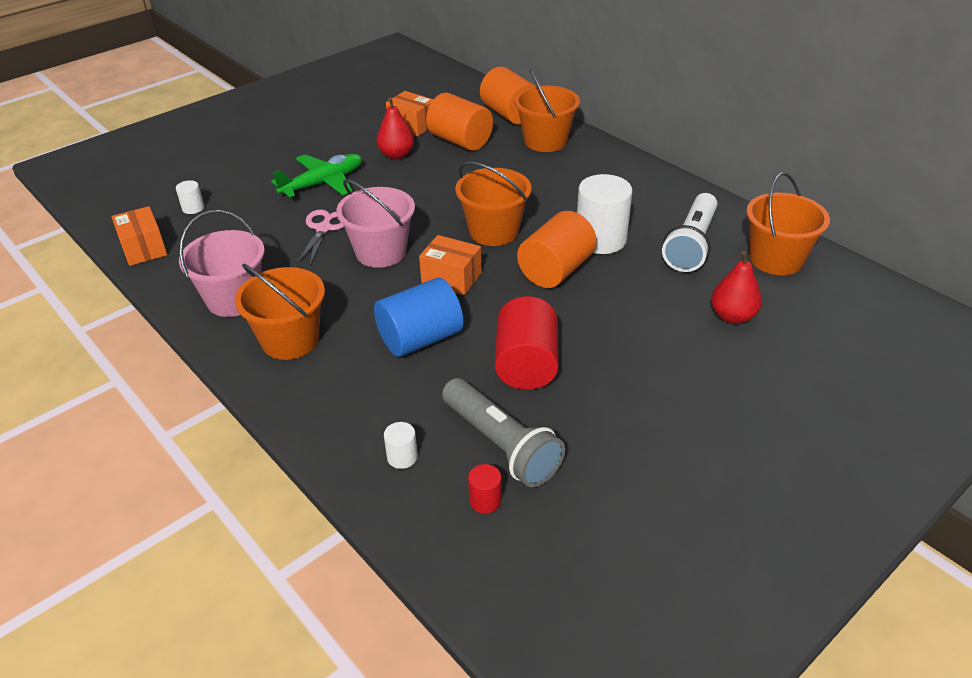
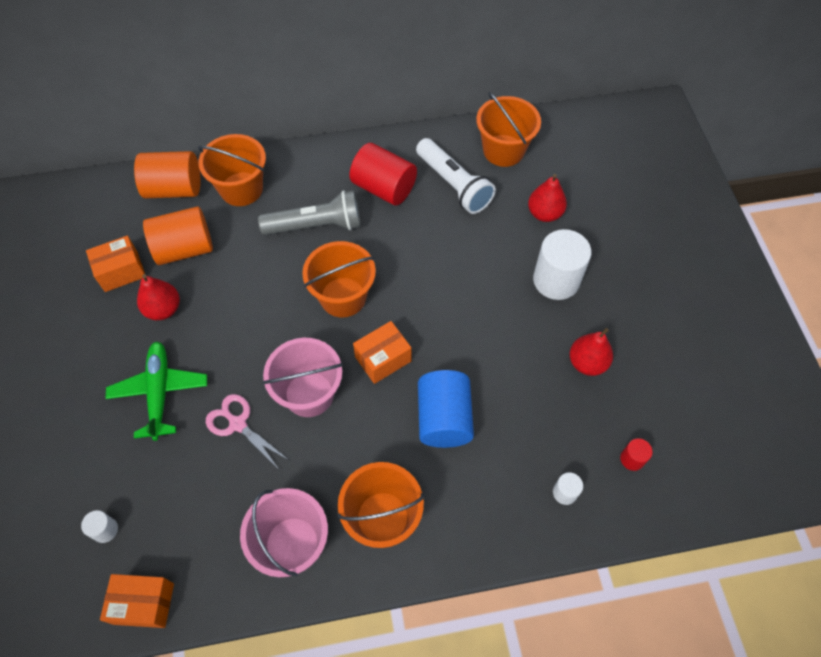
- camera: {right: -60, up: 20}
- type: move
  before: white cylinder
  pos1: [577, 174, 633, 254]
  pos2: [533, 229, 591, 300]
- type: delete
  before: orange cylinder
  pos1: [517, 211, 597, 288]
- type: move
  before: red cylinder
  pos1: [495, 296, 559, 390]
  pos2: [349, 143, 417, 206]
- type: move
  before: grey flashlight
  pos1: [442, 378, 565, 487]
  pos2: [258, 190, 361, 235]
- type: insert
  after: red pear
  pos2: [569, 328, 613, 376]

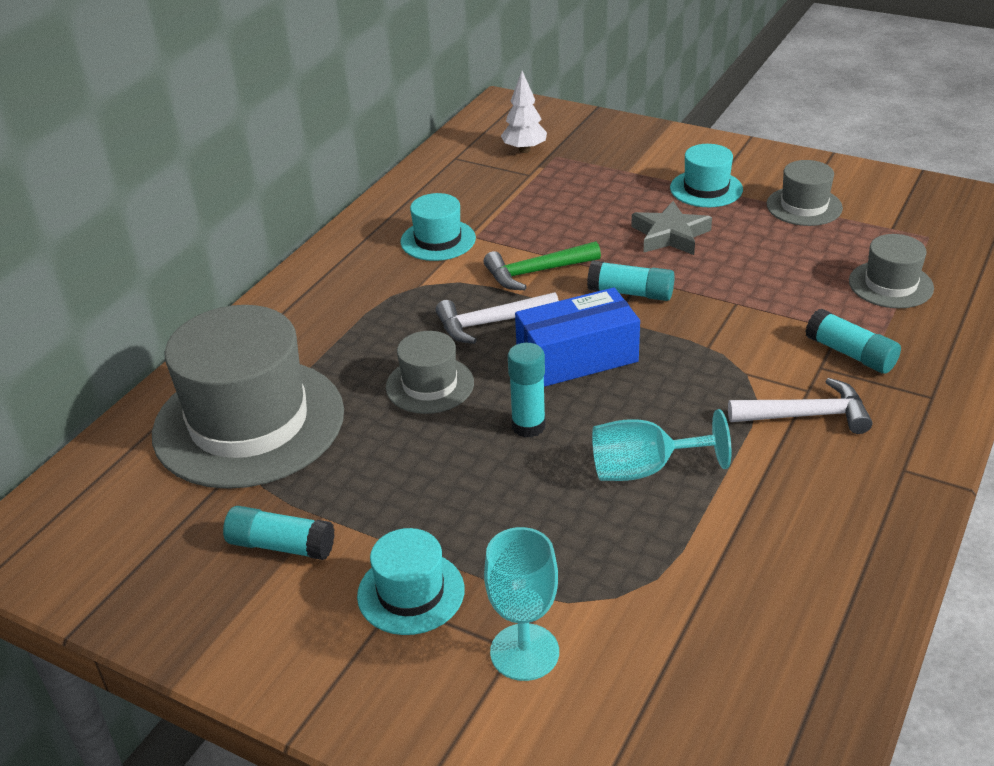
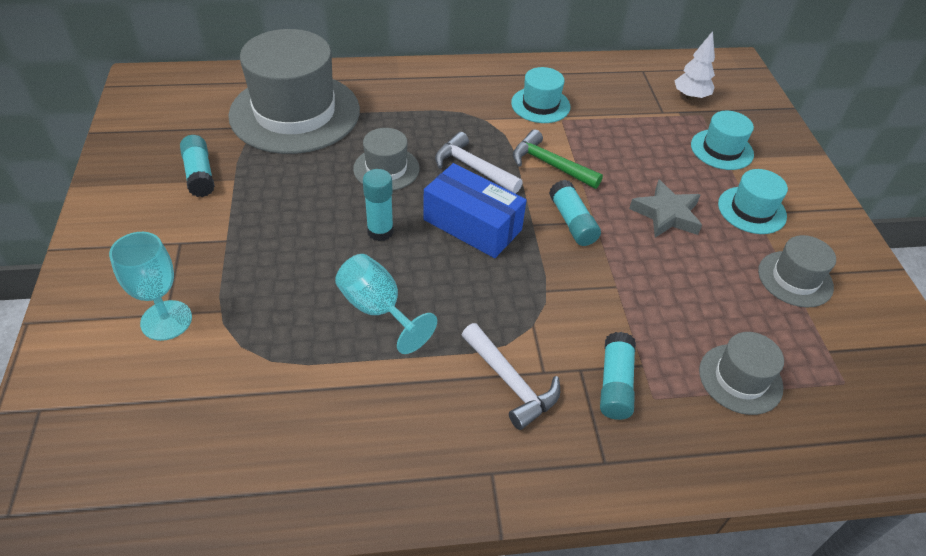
- camera: {right: 50, up: 10}
- type: move
  before: turquoise hat
  pos1: [357, 528, 465, 635]
  pos2: [691, 111, 754, 170]

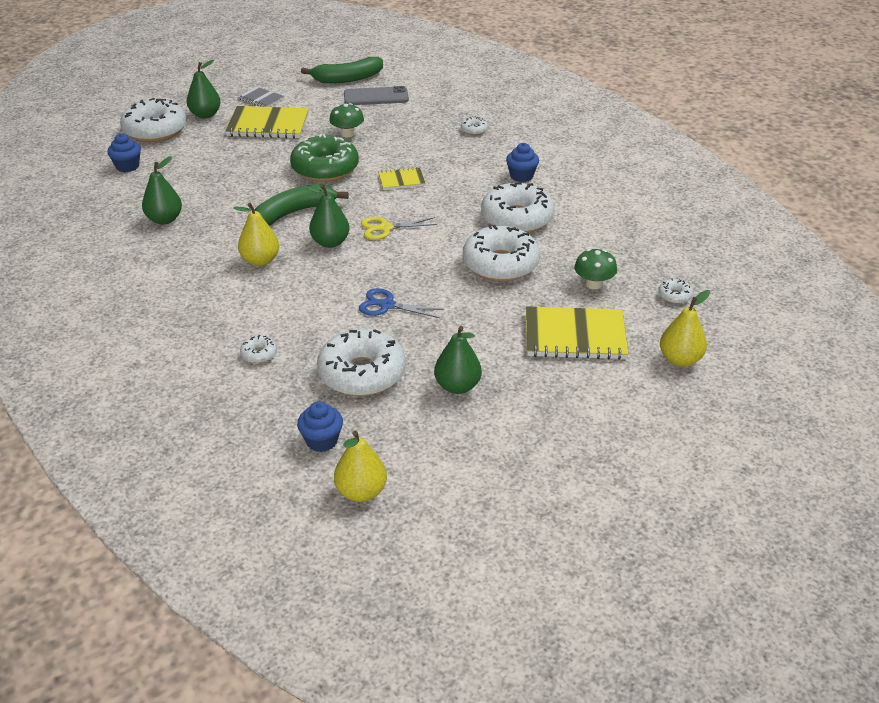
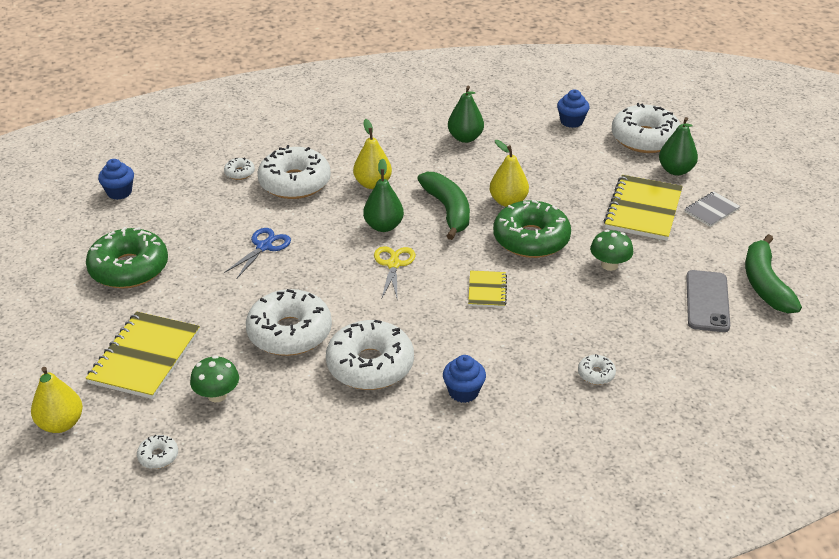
- camera: {right: 105, up: 0}
- type: replace
  before: green pear
  after: green donut
  pos1: [434, 326, 482, 394]
  pos2: [86, 227, 168, 288]
- type: move
  before: white donut
  pos1: [317, 329, 406, 396]
  pos2: [257, 145, 331, 199]
- type: move
  before: yellow pear
  pos1: [334, 431, 387, 502]
  pos2: [490, 140, 529, 207]

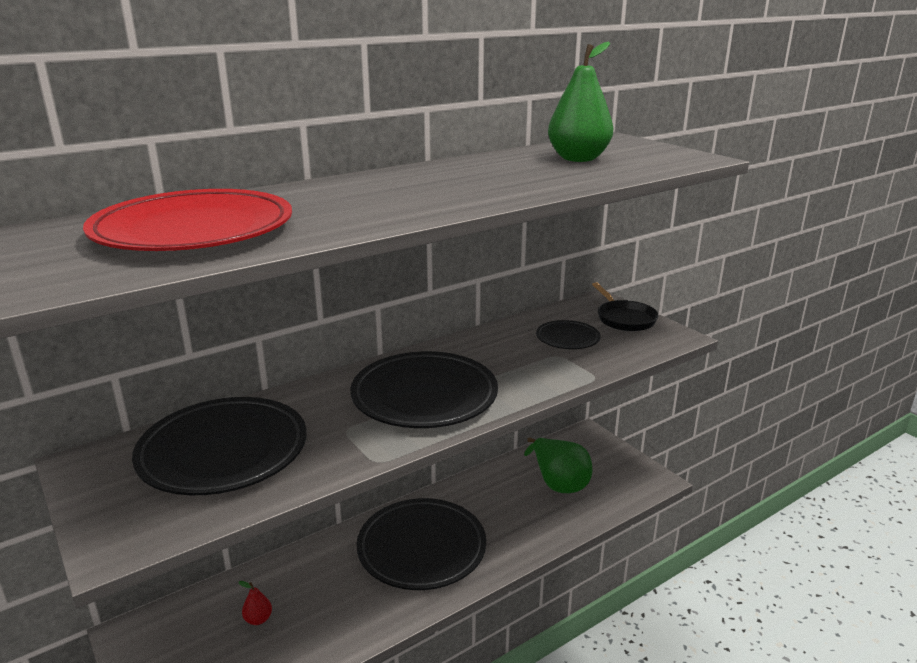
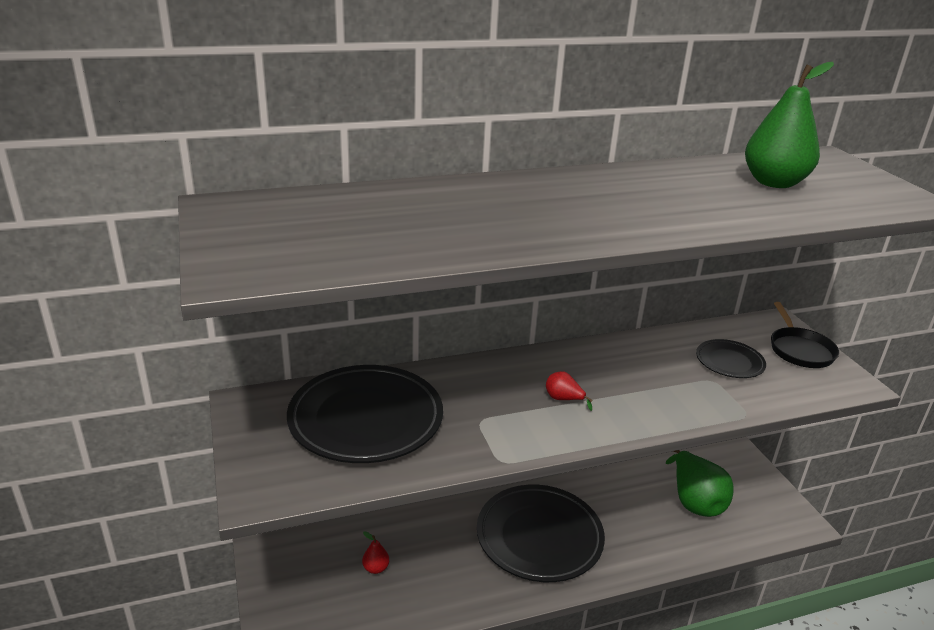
- camera: {right: 15, up: 5}
- type: delete
  before: red plate
  pos1: [83, 189, 292, 251]
- type: replace
  before: black plate
  after: red pear
  pos1: [350, 351, 498, 428]
  pos2: [546, 371, 593, 411]

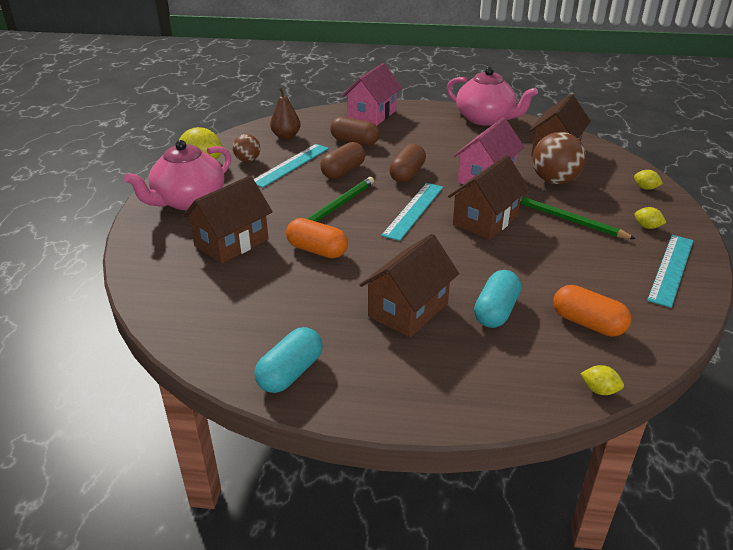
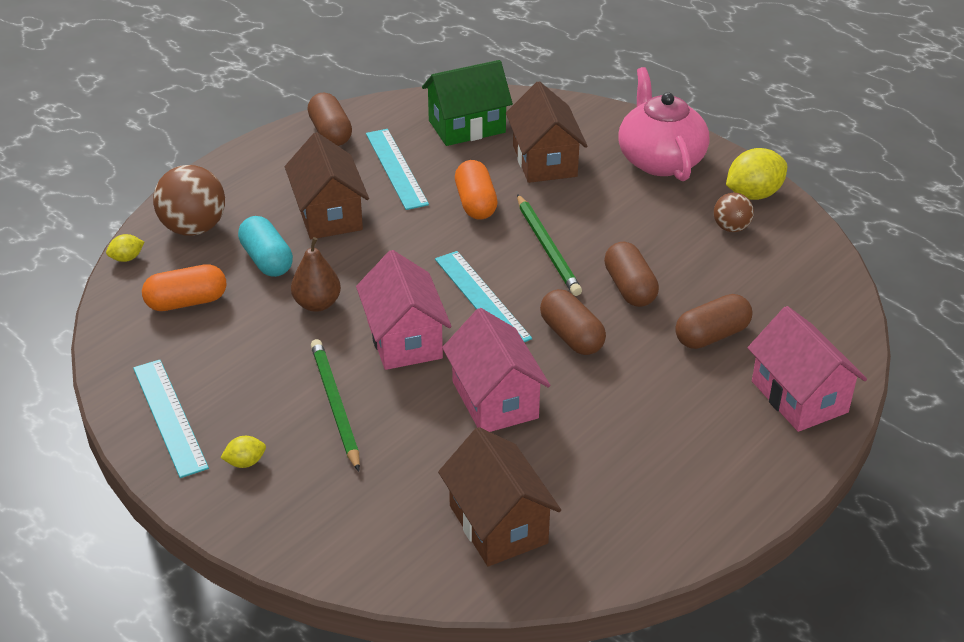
- camera: {right: 125, up: 5}
- type: delete
  before: pink teapot
  pos1: [447, 67, 538, 126]
- type: move
  before: brown pear
  pos1: [270, 88, 301, 139]
  pos2: [291, 237, 341, 312]
- type: move
  before: brown ball
  pos1: [533, 132, 586, 184]
  pos2: [153, 165, 225, 236]
- type: move
  before: turquoise ruler
  pos1: [254, 144, 329, 188]
  pos2: [366, 129, 429, 210]
- type: recolor
  before: brown house
  after: pink house
  pos1: [448, 155, 529, 239]
  pos2: [356, 250, 452, 370]
- type: delete
  before: yellow lemon
  pos1: [634, 170, 663, 190]
- type: rotate
  before: green pencil
  pos1: [520, 196, 636, 239]
  pos2: [311, 339, 360, 471]
  turn: -90
- type: rotate
  before: orange capsule
  pos1: [286, 218, 348, 258]
  pos2: [455, 160, 498, 220]
  turn: -75
- type: recolor
  before: turquoise capsule
  after: brown capsule
  pos1: [255, 327, 323, 393]
  pos2: [307, 93, 352, 146]
- type: insert
  after: green house
  pos2: [422, 60, 513, 146]

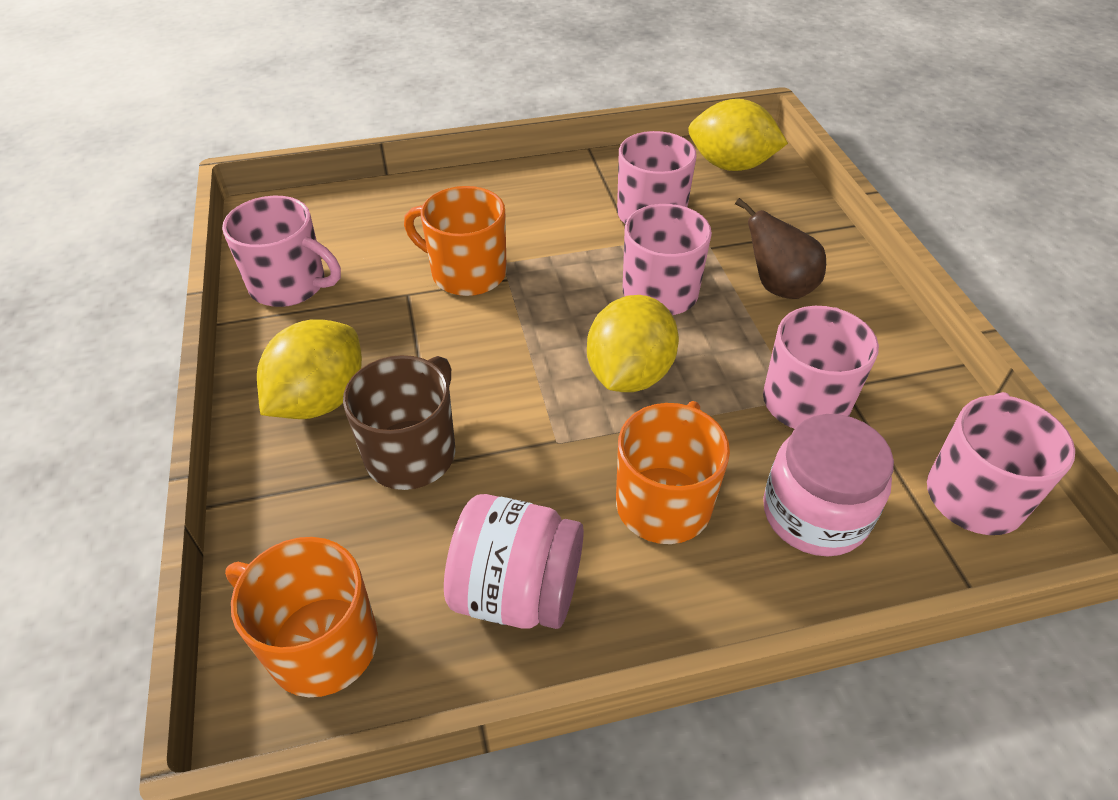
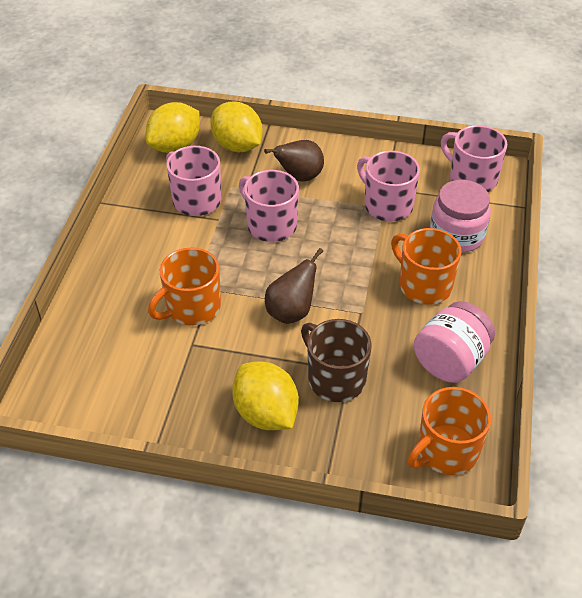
- camera: {right: -65, up: 0}
- type: delete
  before: pink mug
  pos1: [222, 196, 341, 307]
- type: move
  before: yellow lemon
  pos1: [587, 295, 679, 392]
  pos2: [210, 102, 263, 152]
- type: insert
  after: brown pear
  pos2: [265, 248, 323, 324]

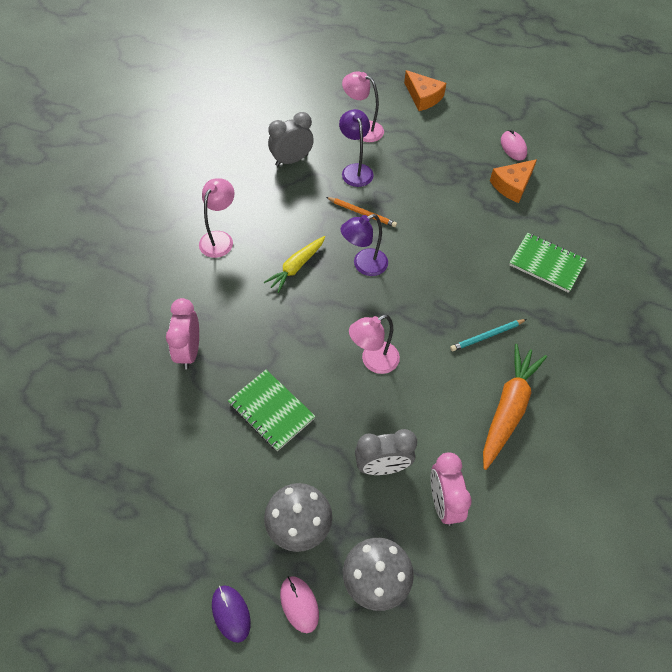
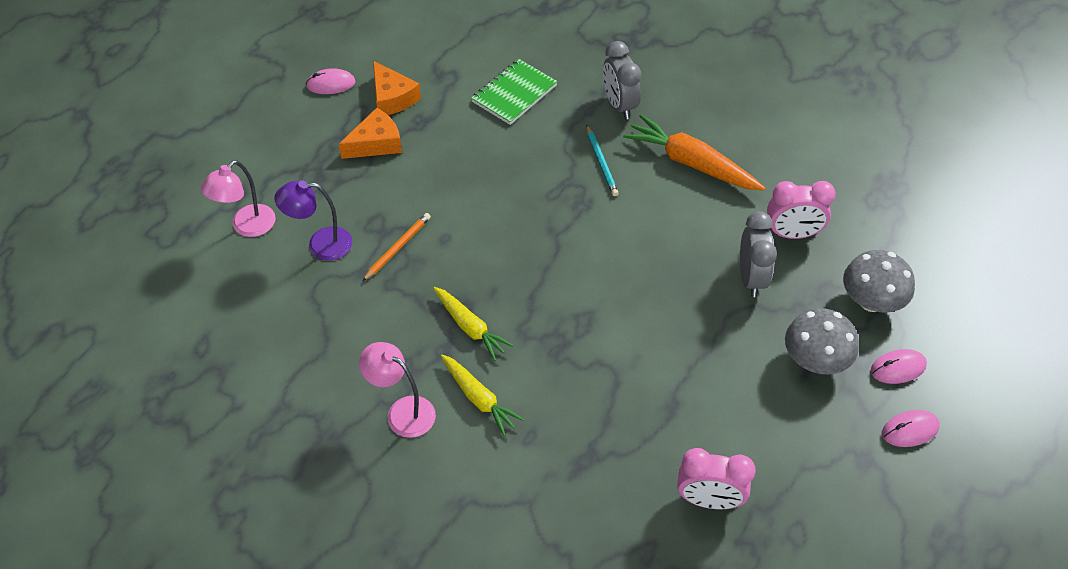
- camera: {right: -80, up: -5}
- type: move
  before: orange cheese
  pos1: [404, 70, 446, 111]
  pos2: [339, 108, 402, 159]
- type: move
  before: grey clock
  pos1: [268, 112, 314, 166]
  pos2: [603, 41, 641, 119]
- type: delete
  before: purple lamp
  pos1: [341, 214, 388, 276]
- type: move
  before: pink clock
  pos1: [166, 298, 199, 369]
  pos2: [677, 448, 756, 509]
- type: delete
  before: pink lamp
  pos1: [349, 315, 400, 374]
- type: delete
  before: green notebook
  pos1: [228, 370, 316, 451]
- type: recolor
  before: purple mouse
  after: pink mouse
  pos1: [212, 585, 251, 643]
  pos2: [882, 410, 940, 447]
- type: insert
  after: yellow carrot
  pos2: [441, 354, 524, 436]

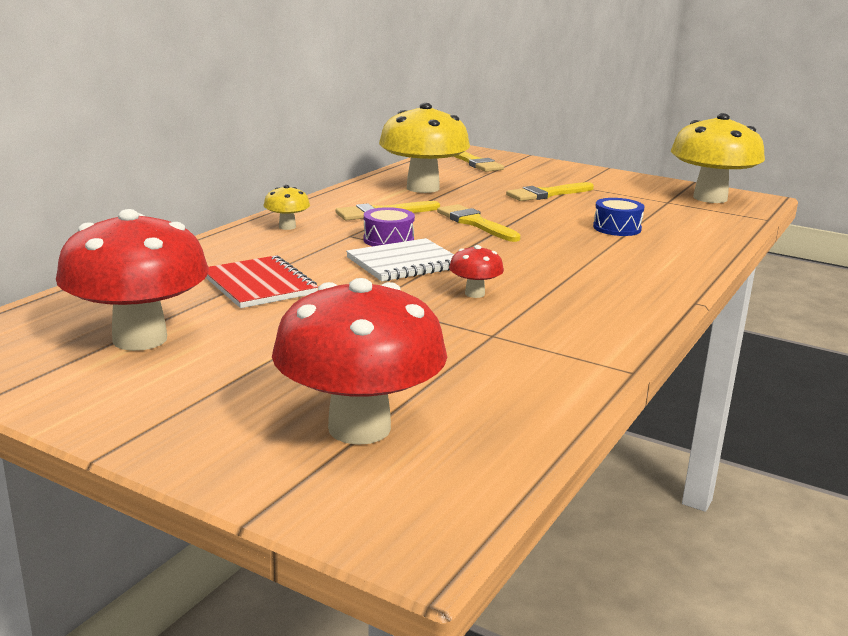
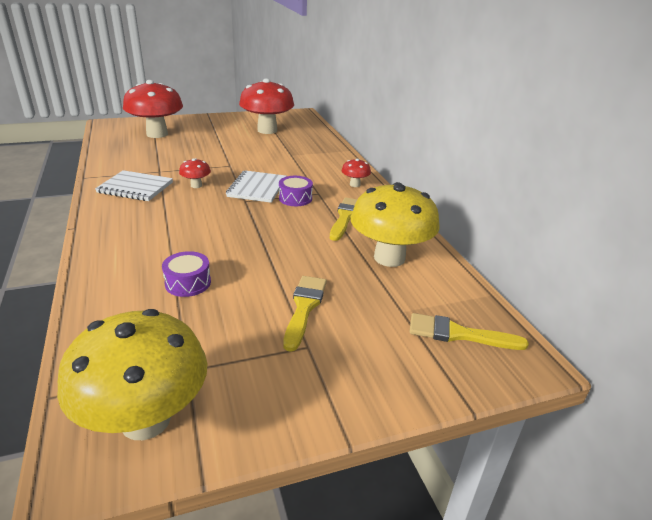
- camera: {right: 130, up: 10}
- type: recolor
  before: yellow mushroom
  after: red mushroom
  pos1: [264, 185, 310, 230]
  pos2: [342, 159, 371, 187]
- type: recolor
  before: blue drum
  after: purple drum
  pos1: [593, 198, 645, 236]
  pos2: [162, 251, 211, 297]
- type: delete
  before: yellow brush
  pos1: [437, 204, 521, 242]
- type: delete
  before: red notebook
  pos1: [206, 255, 318, 308]
- type: insert
  after: white notebook
  pos2: [95, 170, 173, 201]

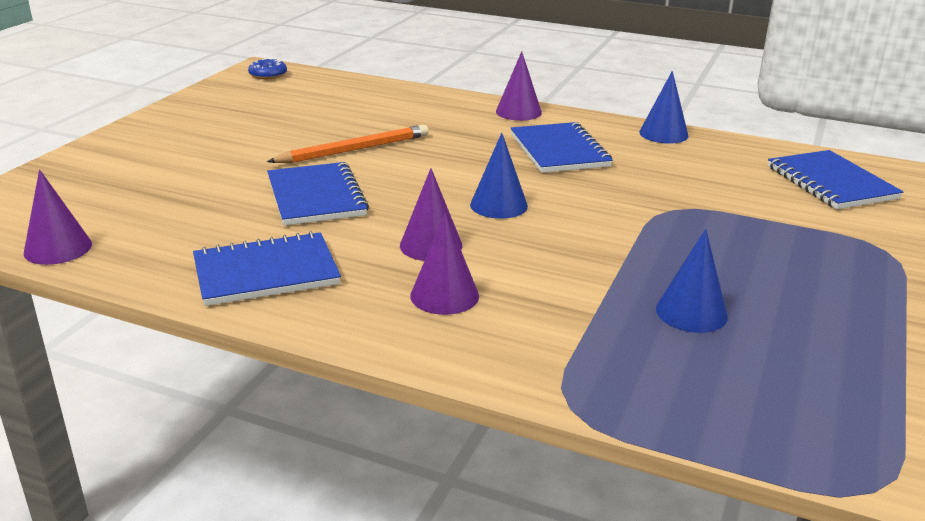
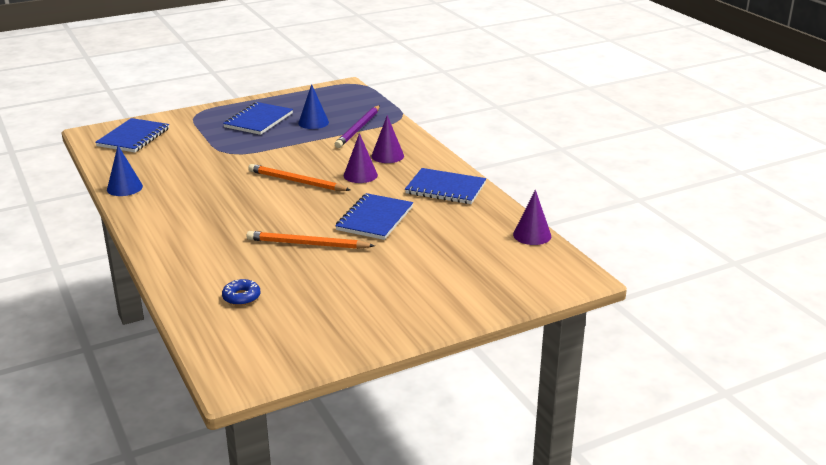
- camera: {right: -140, up: 0}
- type: delete
  before: purple cone
  pos1: [496, 51, 542, 121]
- type: move
  before: blue donut
  pos1: [248, 58, 287, 79]
  pos2: [222, 279, 260, 306]
- type: move
  before: blue notebook
  pos1: [510, 122, 613, 173]
  pos2: [223, 102, 293, 135]
- type: replace
  before: blue cone
  after: orange pencil
  pos1: [470, 133, 528, 219]
  pos2: [248, 164, 350, 191]
- type: insert
  after: purple pencil
  pos2: [335, 105, 380, 148]

